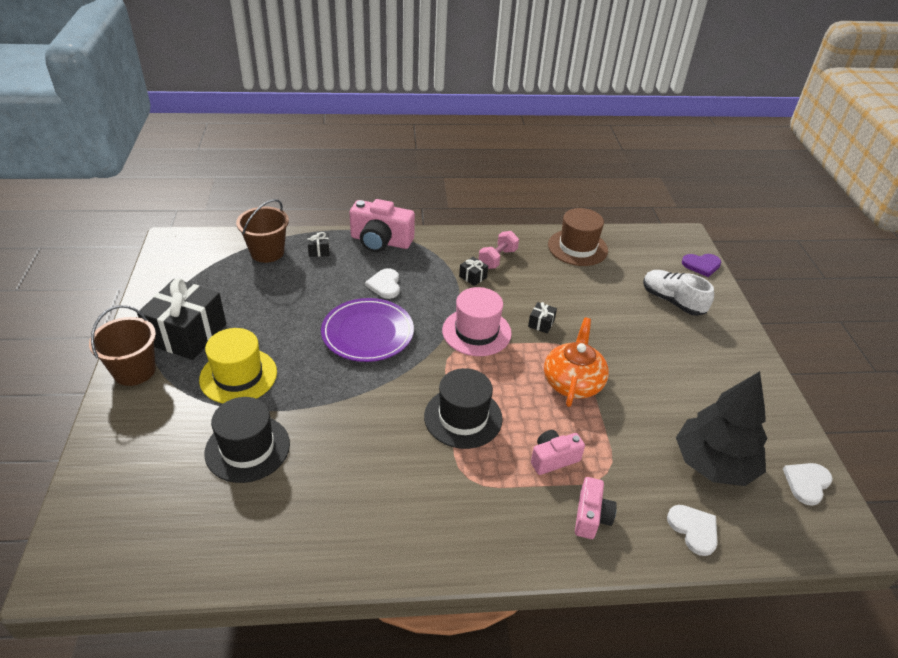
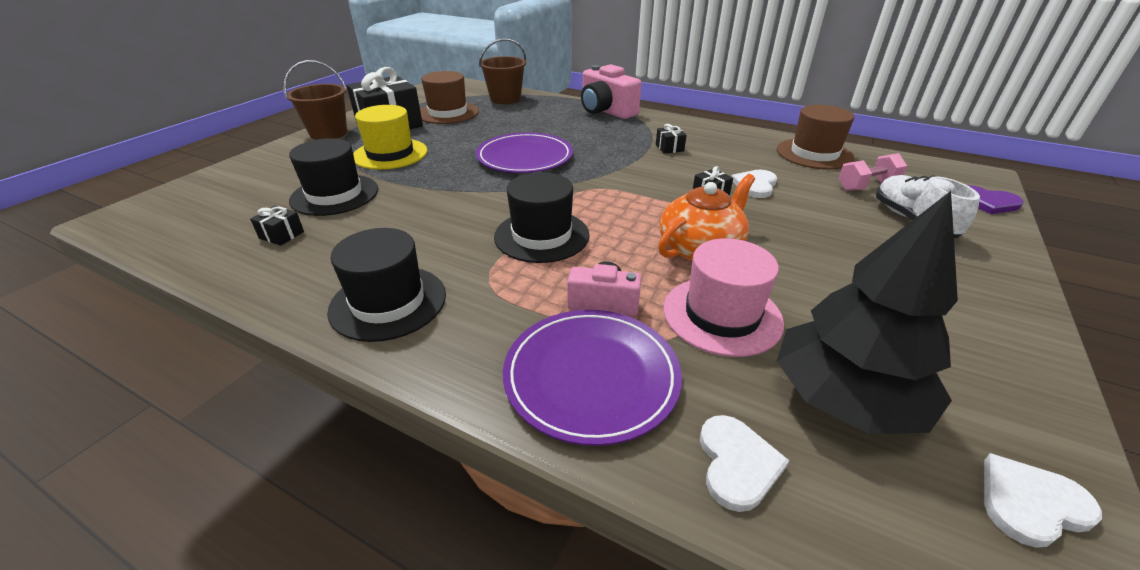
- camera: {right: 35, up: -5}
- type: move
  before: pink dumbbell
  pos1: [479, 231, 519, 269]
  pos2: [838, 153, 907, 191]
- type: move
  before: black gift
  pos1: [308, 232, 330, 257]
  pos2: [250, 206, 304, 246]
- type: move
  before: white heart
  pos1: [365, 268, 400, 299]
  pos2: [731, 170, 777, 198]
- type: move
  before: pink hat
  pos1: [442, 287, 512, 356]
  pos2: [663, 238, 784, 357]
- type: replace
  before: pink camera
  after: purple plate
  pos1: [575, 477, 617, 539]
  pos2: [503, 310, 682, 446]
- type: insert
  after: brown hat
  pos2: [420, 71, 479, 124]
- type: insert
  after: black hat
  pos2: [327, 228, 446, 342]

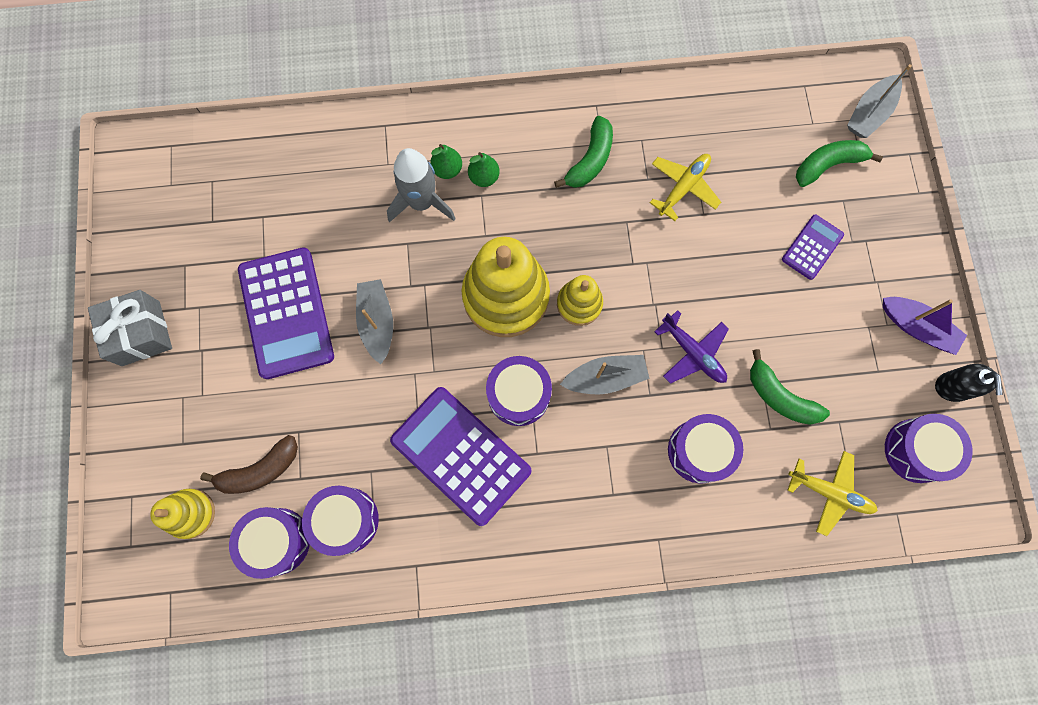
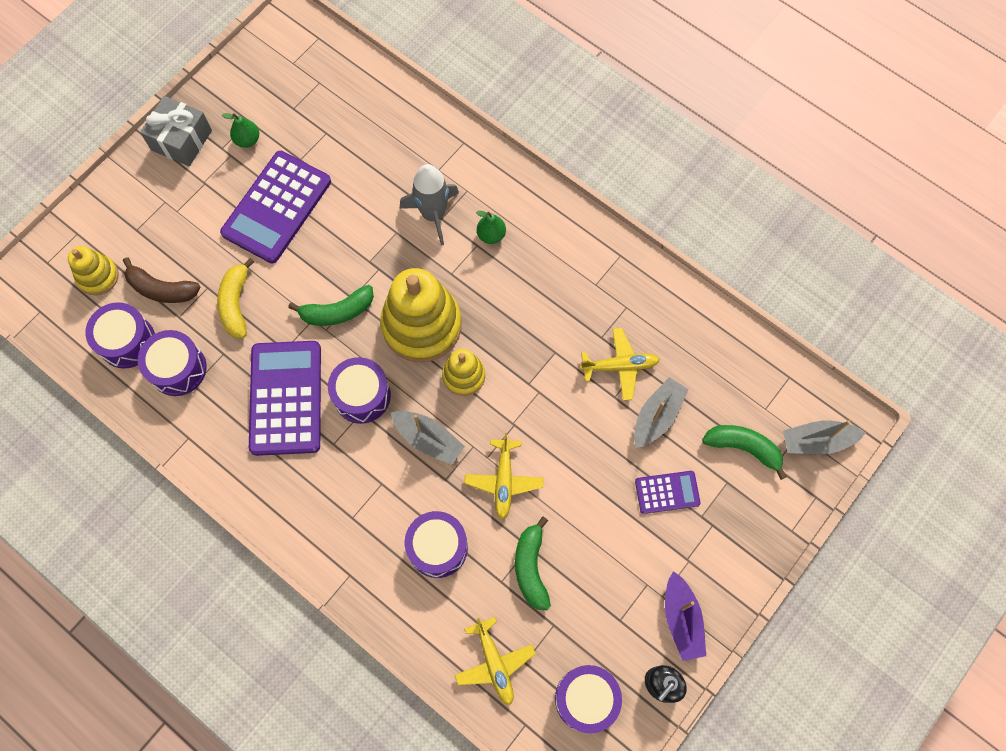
- camera: {right: 45, up: -5}
- type: move
  before: green banana
  pos1: [554, 116, 613, 188]
  pos2: [288, 285, 374, 326]
- type: move
  before: green pear
  pos1: [430, 144, 462, 179]
  pos2: [221, 113, 259, 148]
- type: move
  before: grey boat
  pos1: [356, 279, 393, 364]
  pos2: [634, 377, 689, 448]
- type: recolor
  before: purple plane
  after: yellow plane
  pos1: [654, 310, 729, 384]
  pos2: [464, 433, 544, 519]
- type: insert
  after: yellow banana
  pos2: [217, 258, 254, 338]

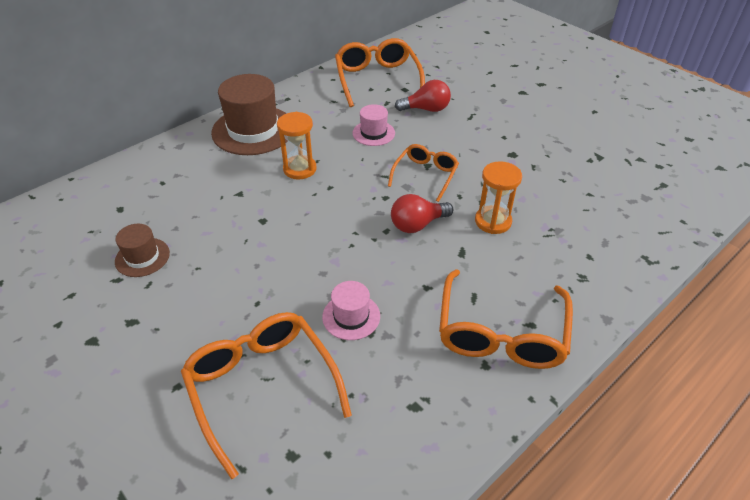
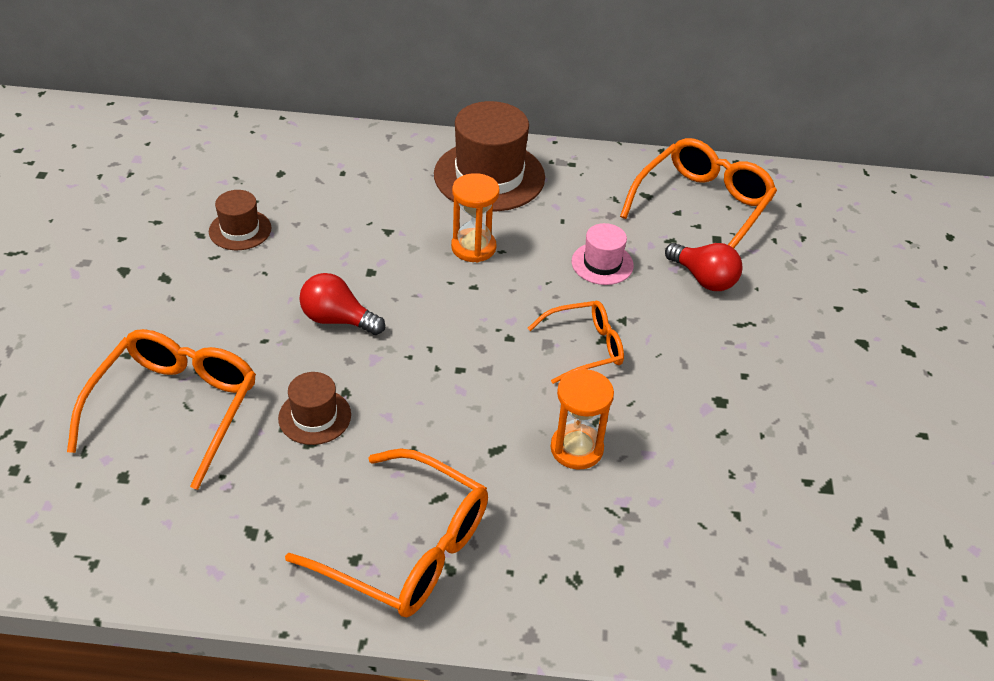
- camera: {right: 45, up: 0}
- type: move
  before: red light bulb
  pos1: [391, 194, 453, 233]
  pos2: [299, 273, 385, 335]
- type: rotate
  before: orange glasses
  pos1: [439, 269, 573, 369]
  pos2: [285, 449, 488, 617]
  turn: -120
- type: recolor
  before: pink hat
  after: brown hat
  pos1: [322, 281, 380, 340]
  pos2: [278, 372, 351, 445]

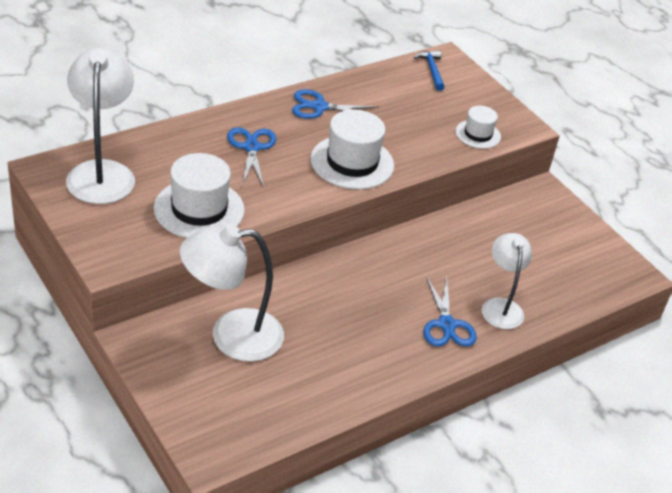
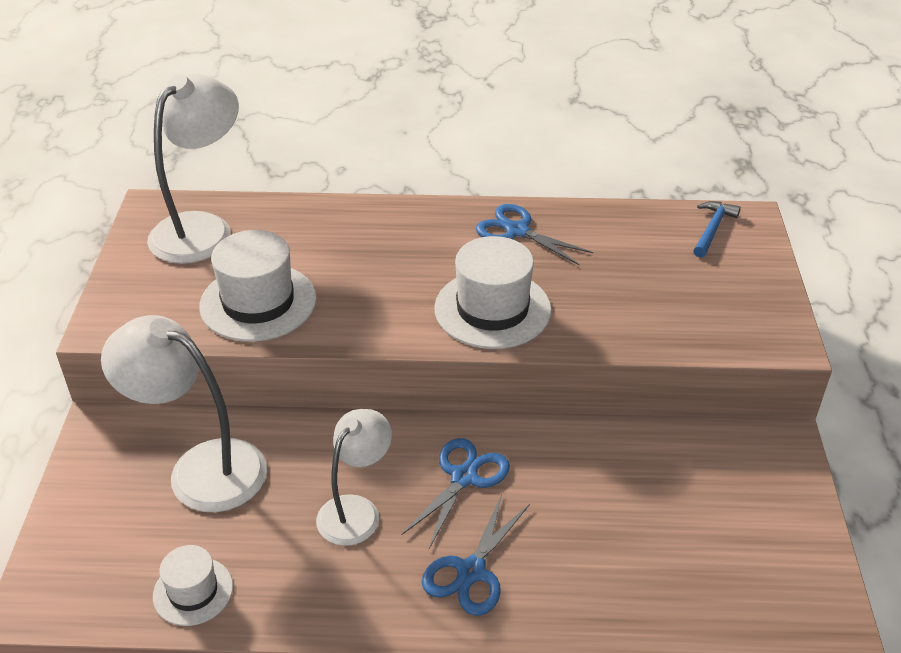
- camera: {right: 40, up: 0}
- type: move
  before: white hat
  pos1: [456, 106, 501, 149]
  pos2: [153, 545, 233, 626]
- type: move
  before: blue scissors
  pos1: [227, 127, 276, 188]
  pos2: [401, 438, 510, 549]
- type: move
  before: white lamp
  pos1: [482, 233, 532, 329]
  pos2: [316, 409, 392, 546]

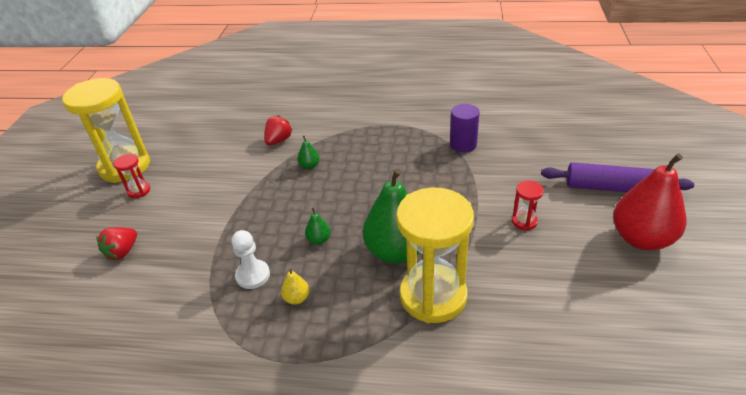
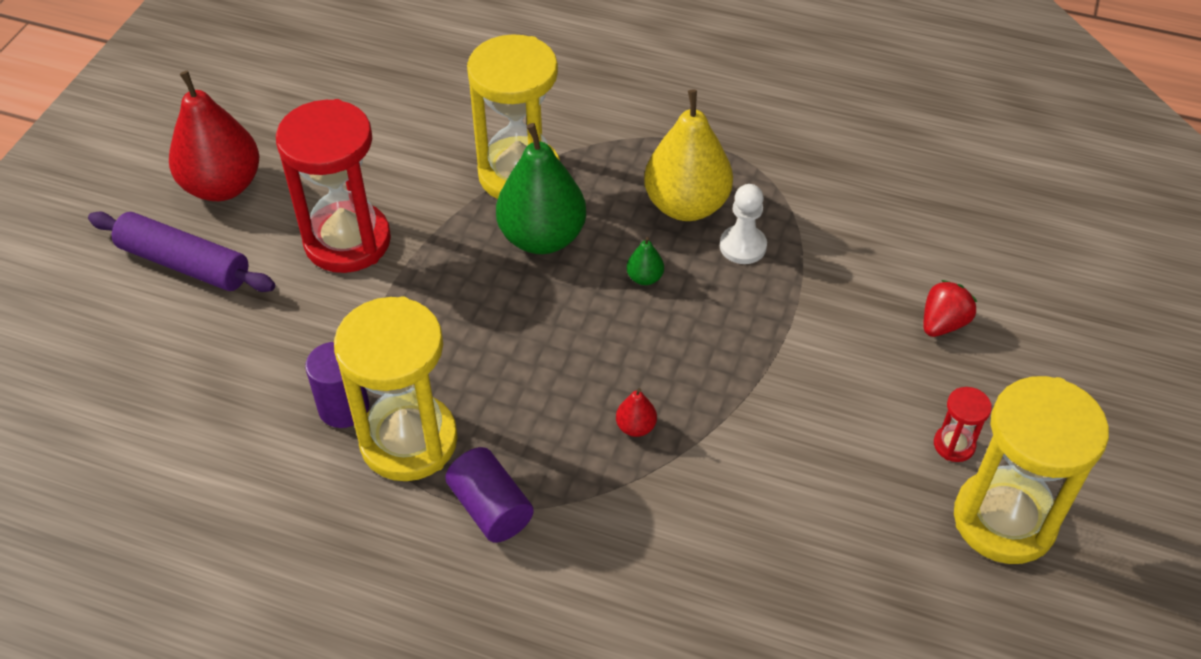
- camera: {right: -170, up: 10}
- type: delete
  before: red strawberry
  pos1: [264, 115, 293, 146]
- type: recolor
  before: green pear
  after: red pear
  pos1: [298, 136, 320, 169]
  pos2: [616, 388, 657, 437]
- type: resize
  before: red hourglass
  pos1: [512, 180, 544, 231]
  pos2: [276, 99, 391, 273]
  scale: 2.35
- type: resize
  before: yellow pear
  pos1: [281, 268, 309, 305]
  pos2: [644, 89, 733, 221]
  scale: 2.42
- type: insert
  after: yellow hourglass
  pos2: [334, 296, 458, 481]
- type: insert
  after: purple cylinder
  pos2: [445, 447, 534, 543]

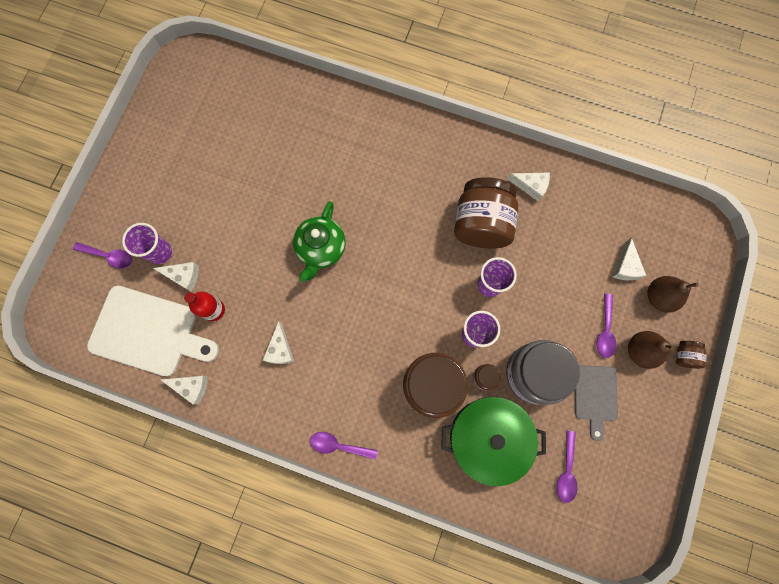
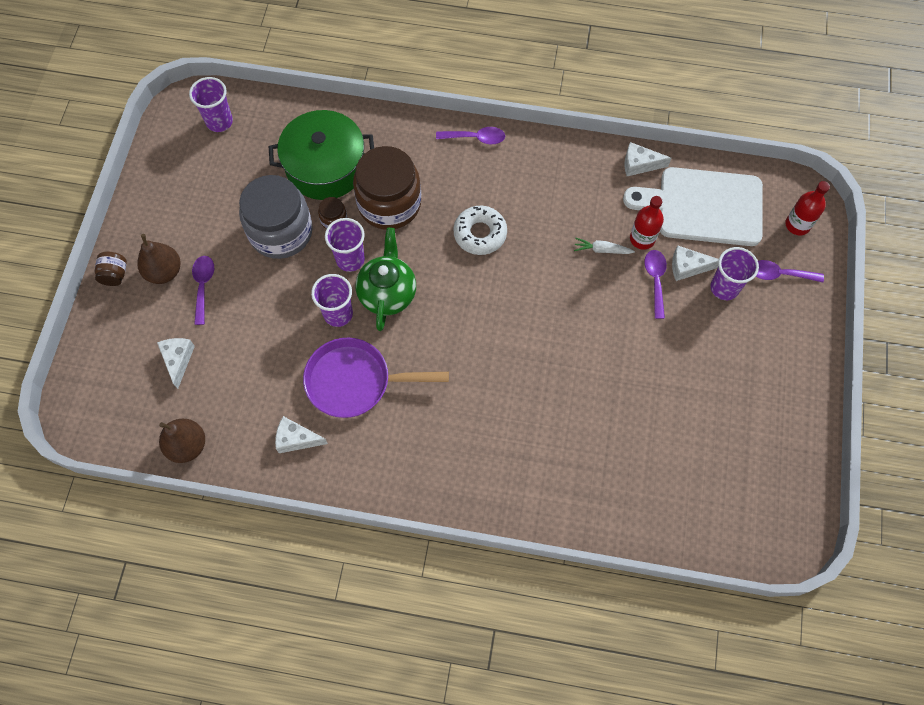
- camera: {right: 170, up: -10}
- type: replace
  before: brown jar
  after: purple pan
  pos1: [454, 177, 518, 249]
  pos2: [303, 338, 449, 418]
- type: move
  before: green teapot
  pos1: [293, 201, 346, 282]
  pos2: [356, 228, 416, 331]
- type: move
  before: brown pear
  pos1: [647, 276, 699, 313]
  pos2: [159, 419, 205, 463]
- type: delete
  before: white cheese
  pos1: [263, 321, 294, 364]
- type: delete
  before: grey cutting board
  pos1: [575, 365, 618, 441]
- type: move
  before: purple spoon
  pos1: [557, 431, 578, 503]
  pos2: [644, 250, 667, 319]
- type: insert
  after: purple cup
  pos2: [189, 77, 233, 132]
- type: insert
  after: red bottle
  pos2: [785, 181, 830, 235]
- type: insert
  after: white donut
  pos2: [454, 206, 507, 255]
- type: insert
  after: white carrot
  pos2: [574, 238, 635, 254]

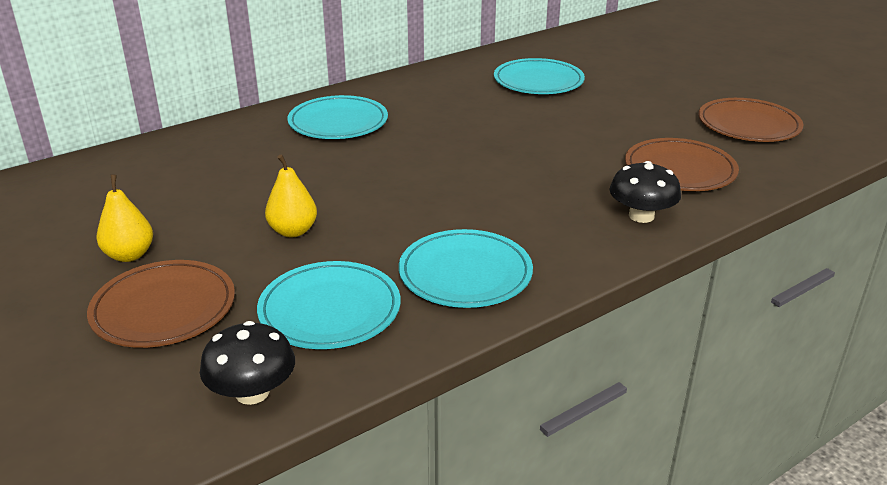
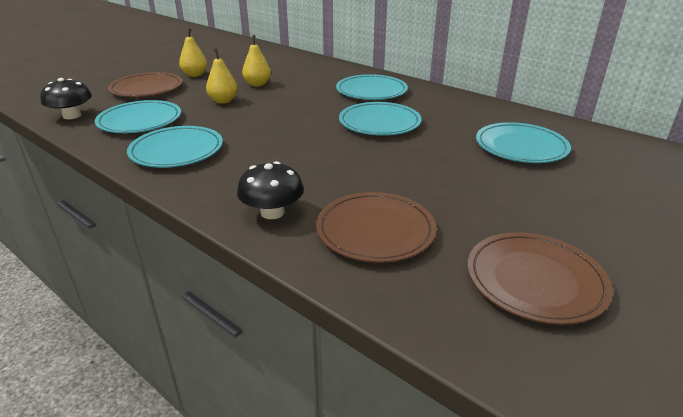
- camera: {right: 75, up: 0}
- type: insert
  after: yellow pear
  pos2: [242, 35, 271, 87]
- type: insert
  after: turquoise plate
  pos2: [339, 102, 422, 136]

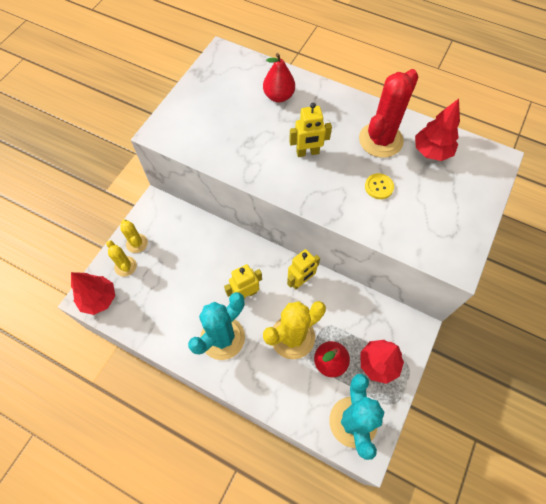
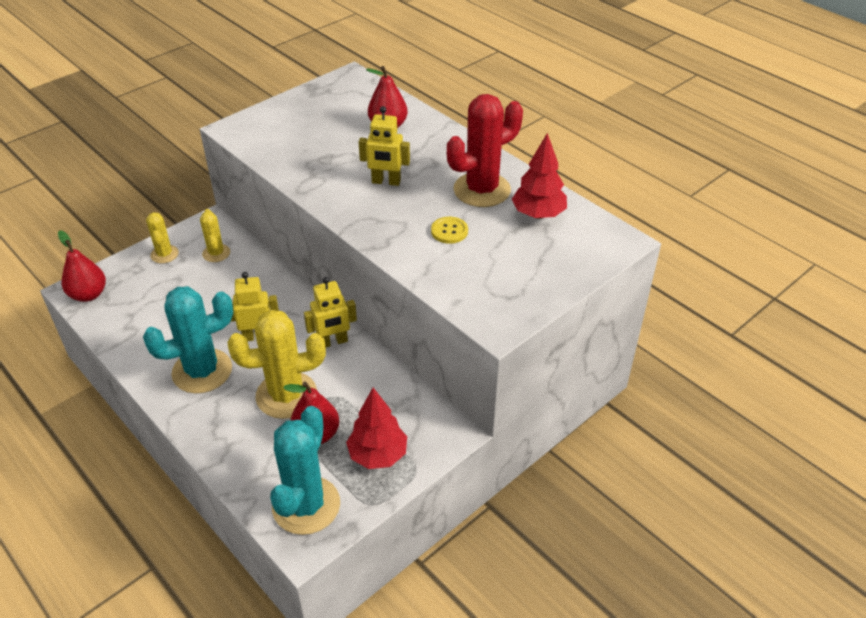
- camera: {right: 20, up: -20}
- type: move
  before: yellow cactus
  pos1: [106, 240, 137, 277]
  pos2: [200, 209, 230, 262]
- type: replace
  before: red tree
  after: red pear
  pos1: [71, 272, 115, 315]
  pos2: [58, 230, 106, 302]

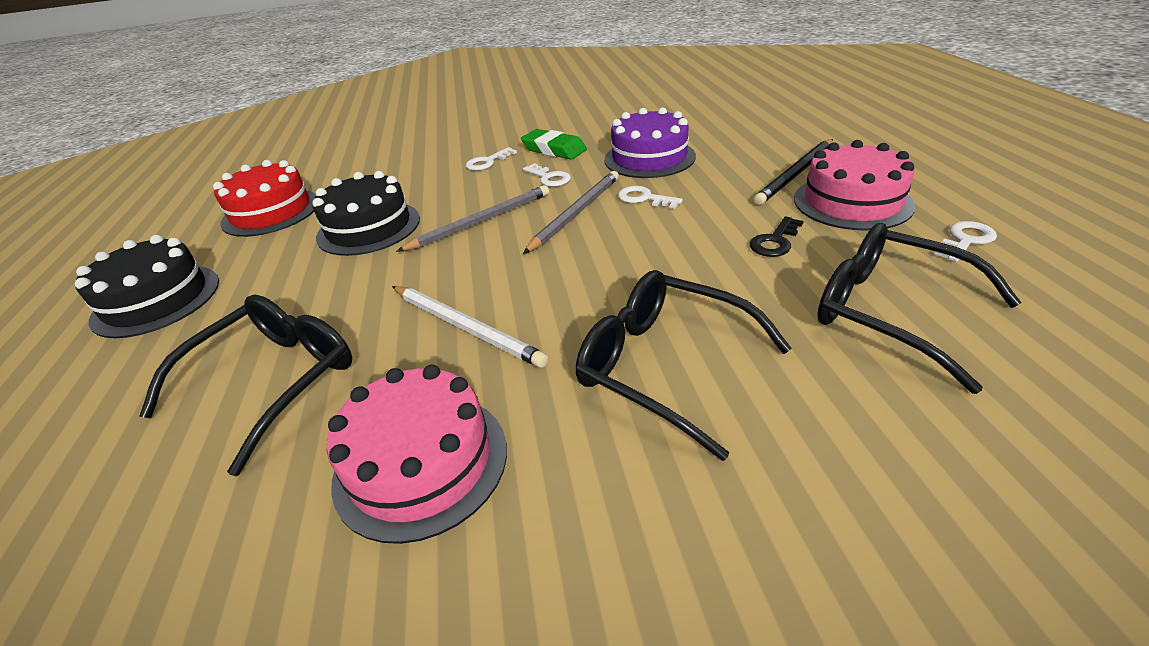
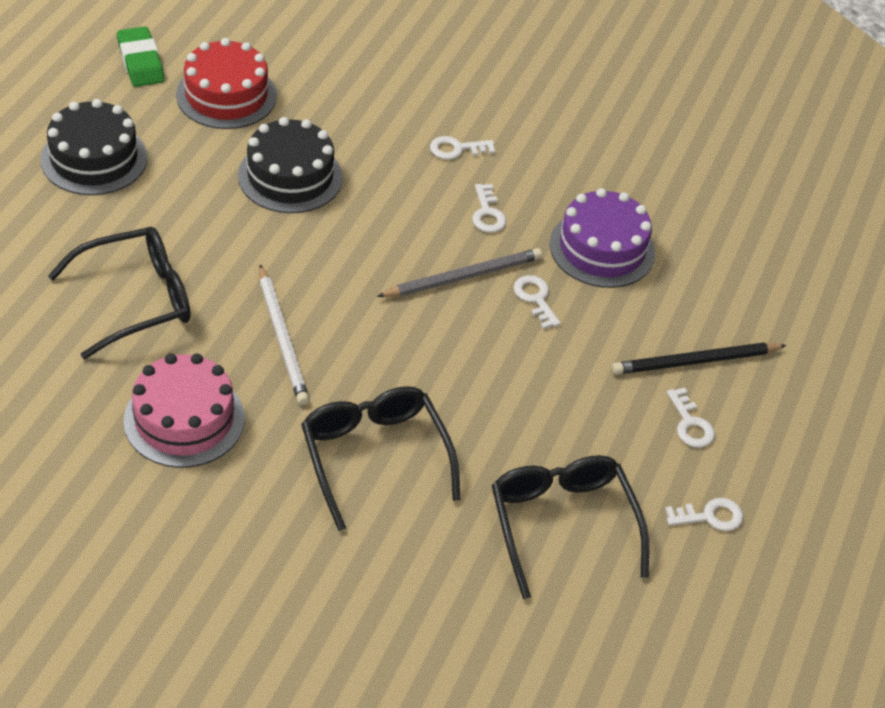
- camera: {right: 25, up: 10}
- type: move
  before: green eraser
  pos1: [521, 129, 587, 159]
  pos2: [117, 26, 165, 87]
- type: replace
  before: pink cake
  after: white key
  pos1: [794, 140, 915, 231]
  pos2: [667, 387, 715, 448]
- type: delete
  before: grey pencil
  pos1: [396, 185, 549, 252]
- type: delete
  before: black key
  pos1: [750, 217, 804, 257]

